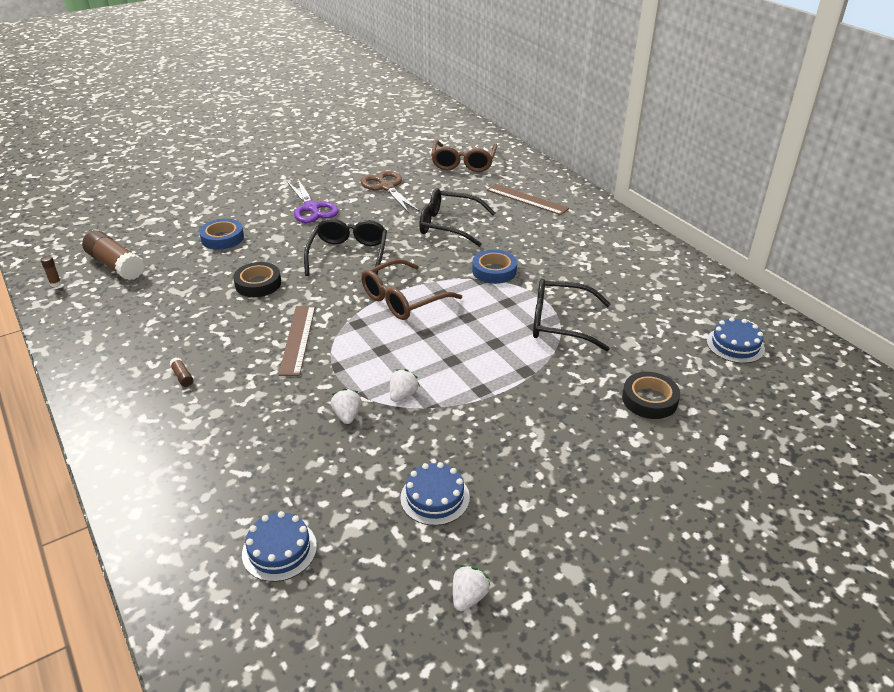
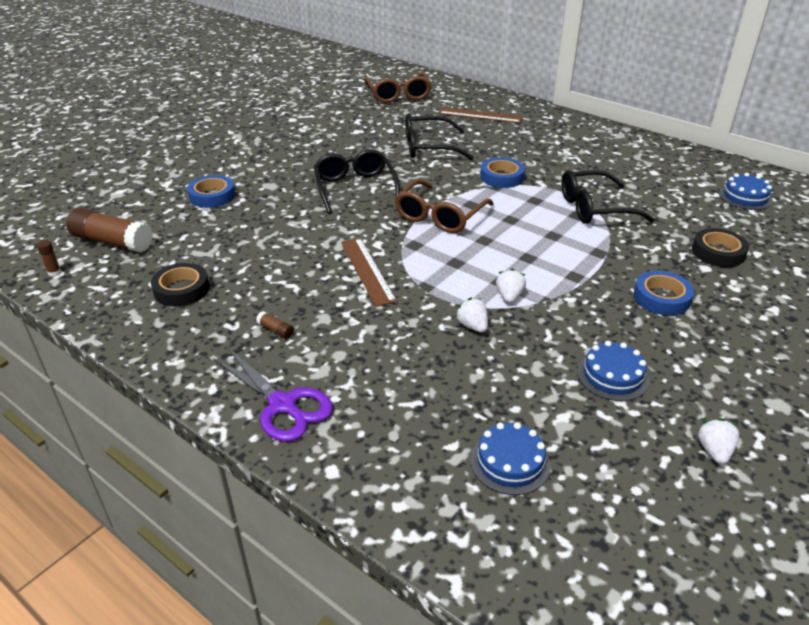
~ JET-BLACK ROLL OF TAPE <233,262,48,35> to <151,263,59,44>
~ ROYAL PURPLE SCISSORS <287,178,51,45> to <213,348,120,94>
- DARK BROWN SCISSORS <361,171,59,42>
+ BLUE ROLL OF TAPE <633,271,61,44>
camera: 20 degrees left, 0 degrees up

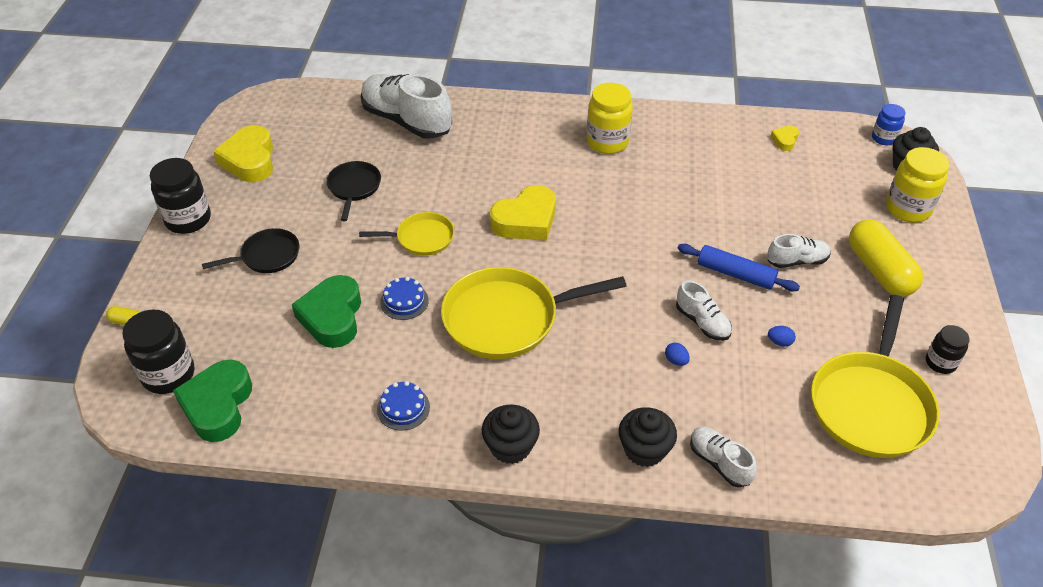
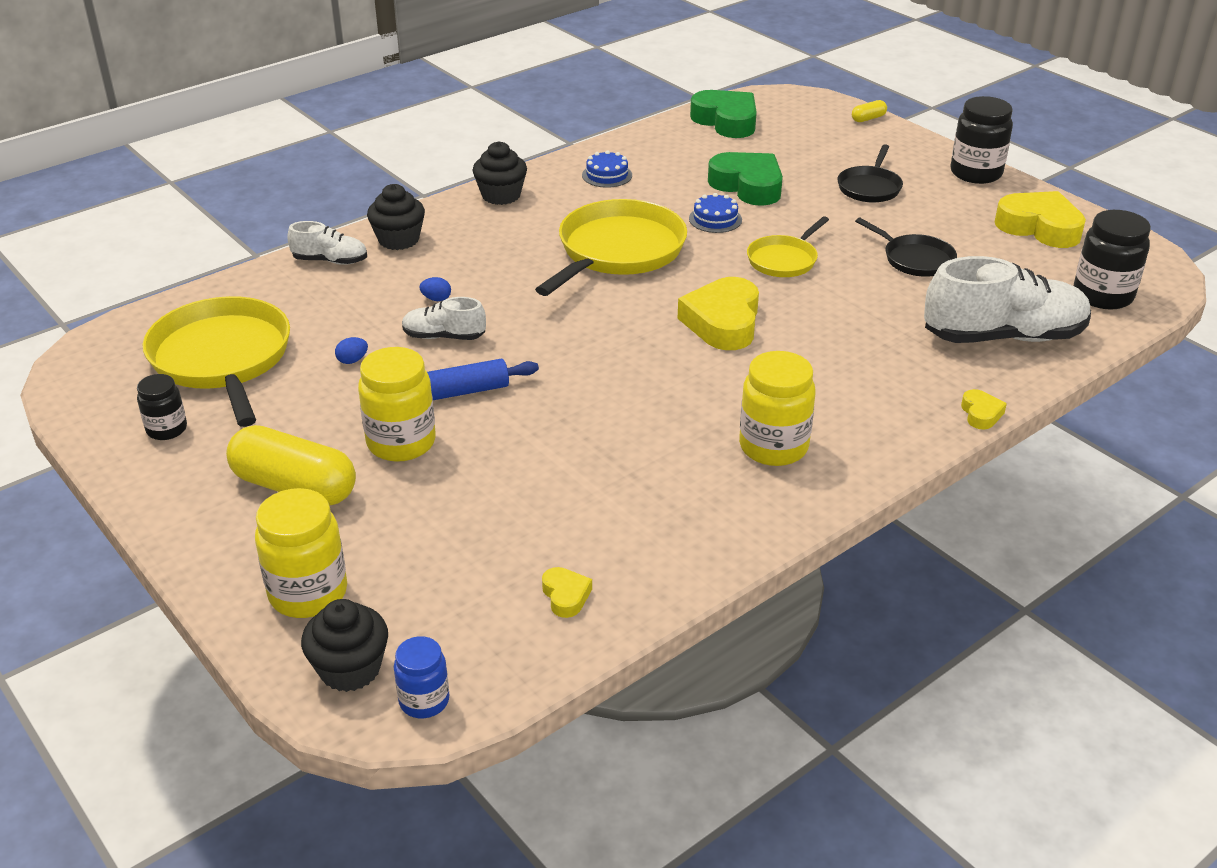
~ JET-BLACK JAM JAR <122,309,72,85> to <1074,210,77,100>
~ WHITE LACE-UP SHOE <767,234,64,34> to YELLOW JAM JAR <358,347,78,115>
+ YELLOW HEART <961,389,46,40>
camera: 135 degrees right, 10 degrees down

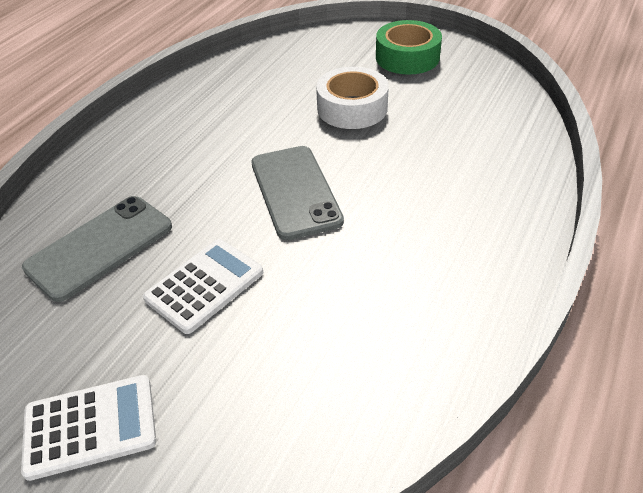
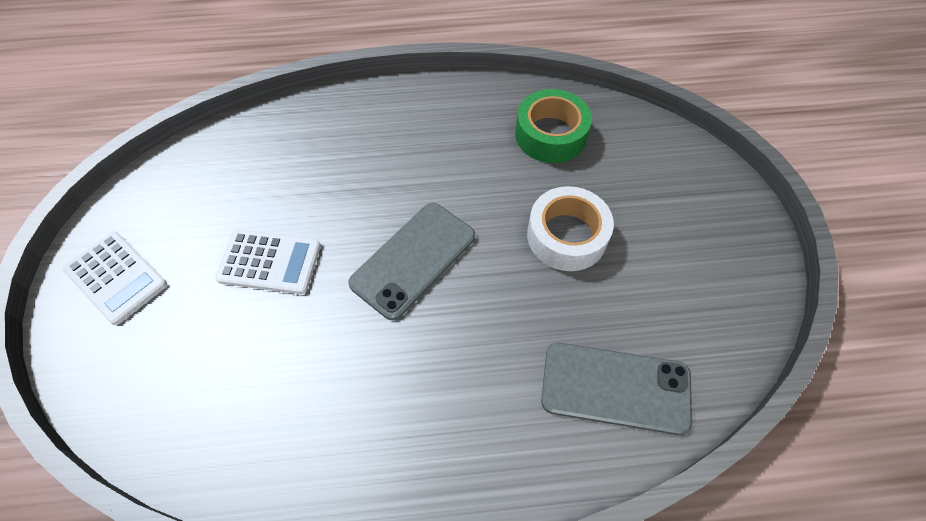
~ GRAY SMARTPHONE <22,196,150,106> to <541,342,151,93>
~ LEAF-GREEN ROLL OF TAPE <376,20,66,54> to <515,89,77,74>
camera: 55 degrees right, 15 degrees up

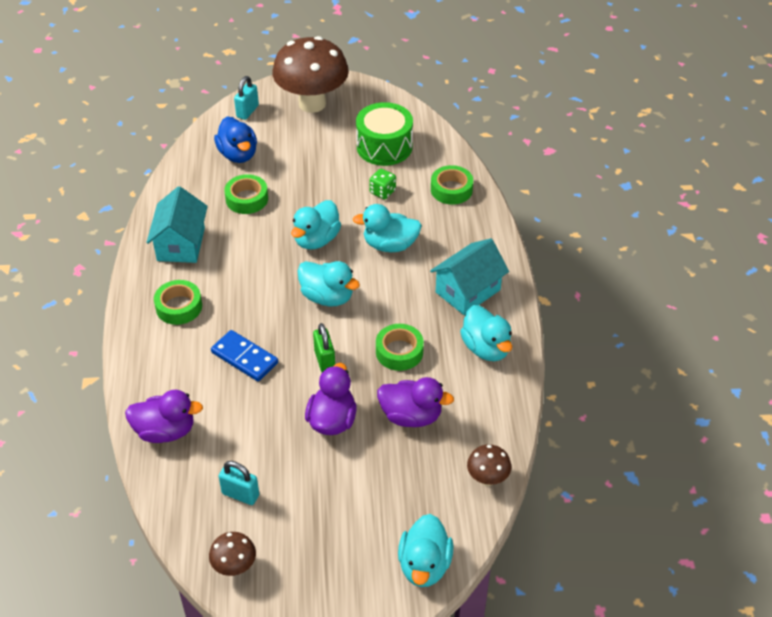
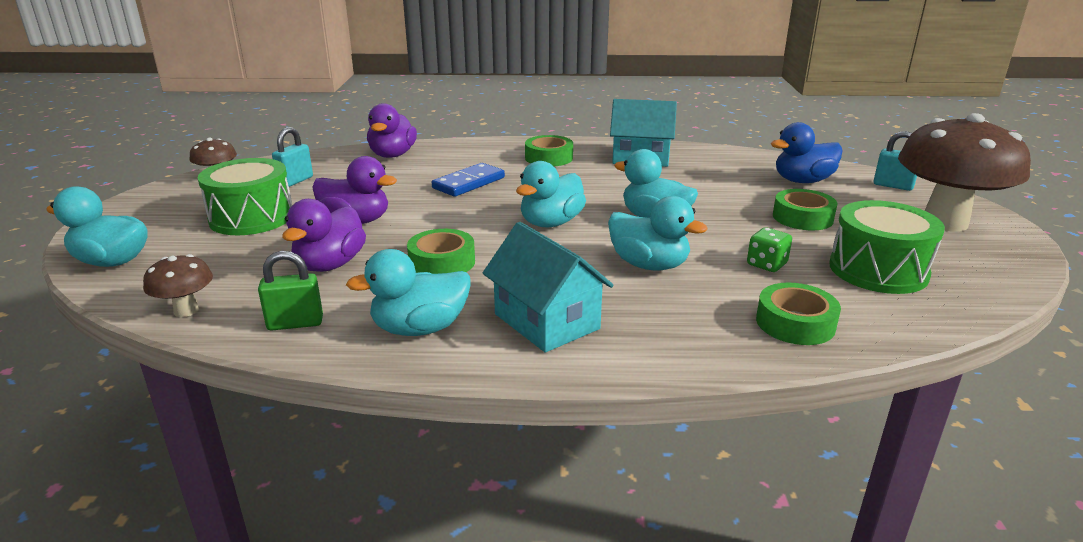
~ LEAF-GREEN ROLL OF TAPE <224,174,44,40> to <773,189,65,41>
~ LEAF-GREEN LOCK <313,323,22,50> to <258,251,65,80>
~ TEAL RUBBER DUCK <353,204,69,48> = <608,196,99,74> 120 degrees clockwise
+ LEAF-GREEN TOY DRUM <198,158,94,77>
camera: 95 degrees right, 20 degrees down

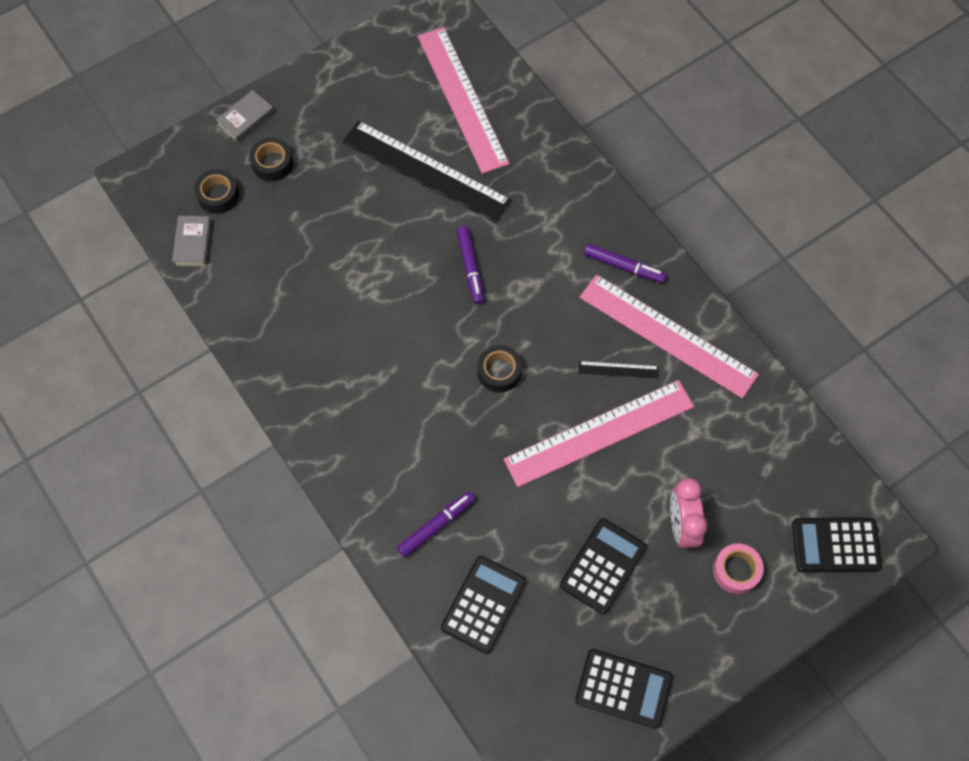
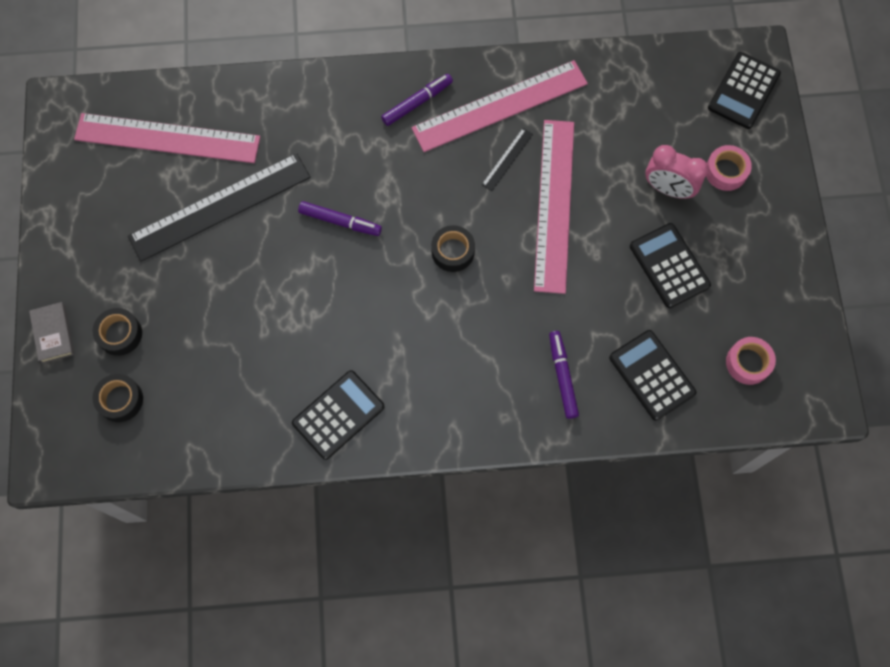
- GRAY BOOK <172,216,39,51>
~ JET-BLACK CALCULATOR <575,649,98,80> to <292,370,93,90>
+ PINK ROLL OF TAPE <726,337,50,48>
camera: 60 degrees left, 5 degrees up

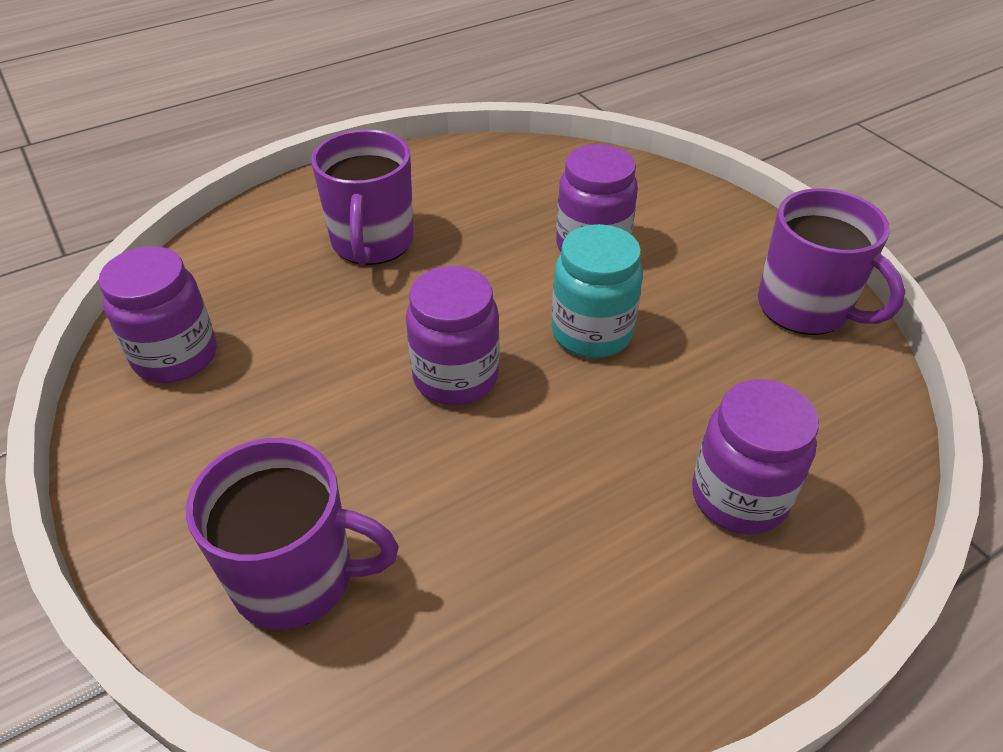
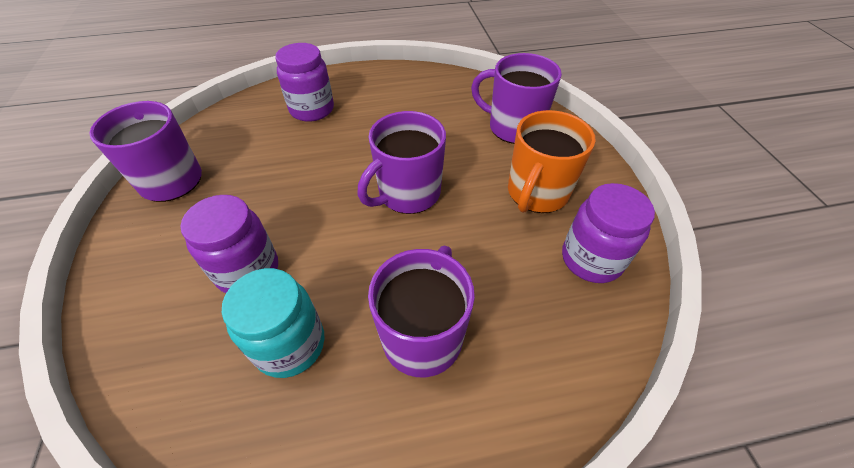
~ ROYAL PURPLE JAM JAR <406,266,94,139> to ROYAL PURPLE COFFEE MUG <357,111,89,103>
~ TEAL JAM JAR <551,224,92,134> to <222,268,103,110>
+ ORANGE-COLOURED COFFEE MUG <508,110,88,103>
camera: 160 degrees left, 5 degrees up

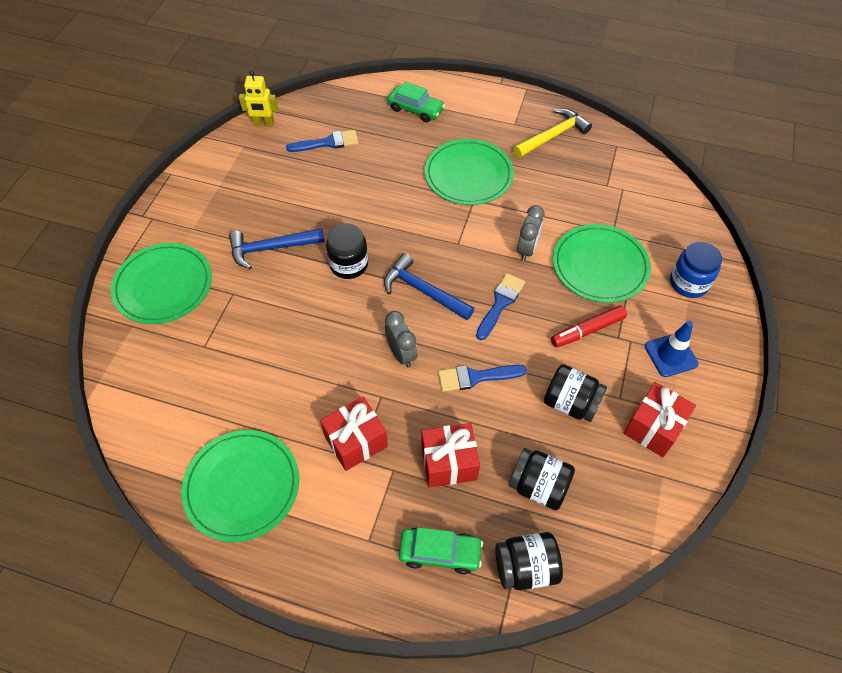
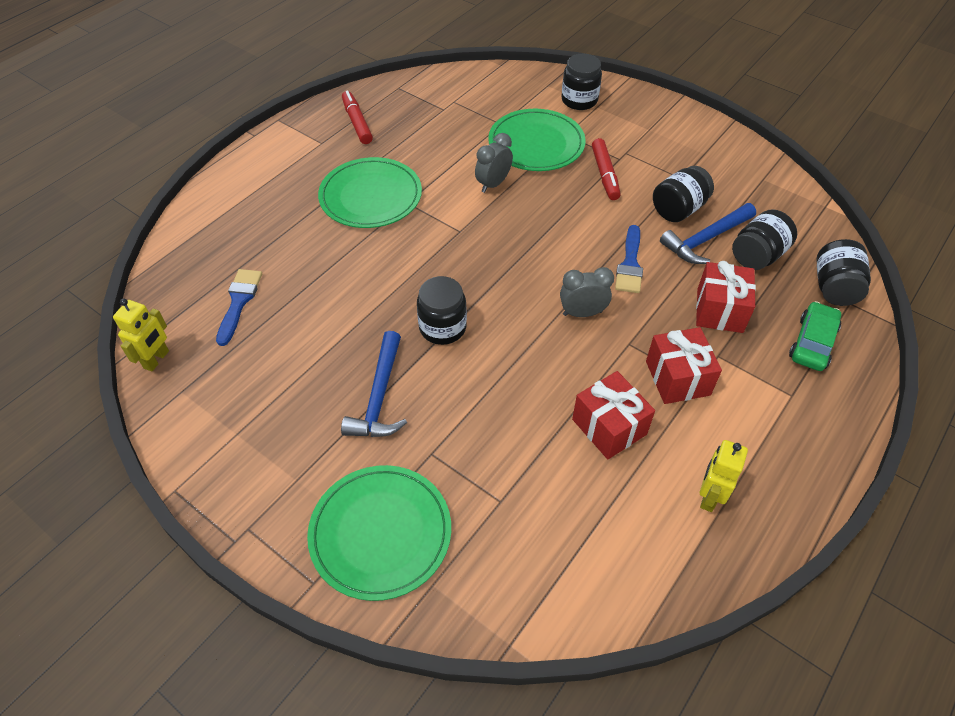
~ LEAF-GREEN DINNER PLATE <181,430,118,112> to YELLOW TOY ROBOT <700,440,48,72>
~ BLUE CLAW HAMMER <384,253,90,67> to <660,203,96,61>
- LEAF-GREEN TOY CAR <388,82,57,40>
- BLUE PAINTBRUSH <476,273,49,67>
~ YELLOW CLAW HAMMER <513,108,79,50> to CRIMSON MARKER PEN <342,90,31,54>
~ GRAY BEDSIDE CLOCK <517,205,28,56> = <475,133,38,60> 90 degrees counterclockwise
~ CRIMSON GIFT <624,382,72,75> to <572,371,83,88>
- BLUE ROAD CONE <645,321,53,56>
~ BLUE JAM JAR <670,242,52,56> to JET-BLACK JAM JAR <561,54,41,56>
camera: 70 degrees left, 5 degrees down

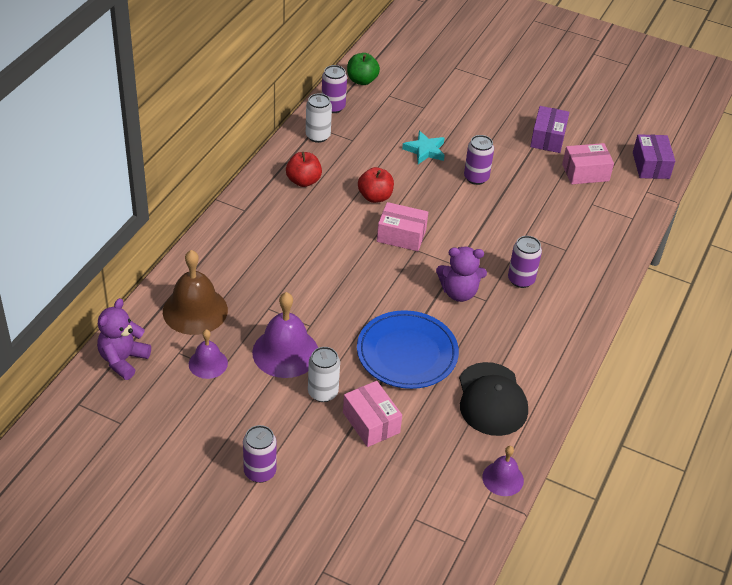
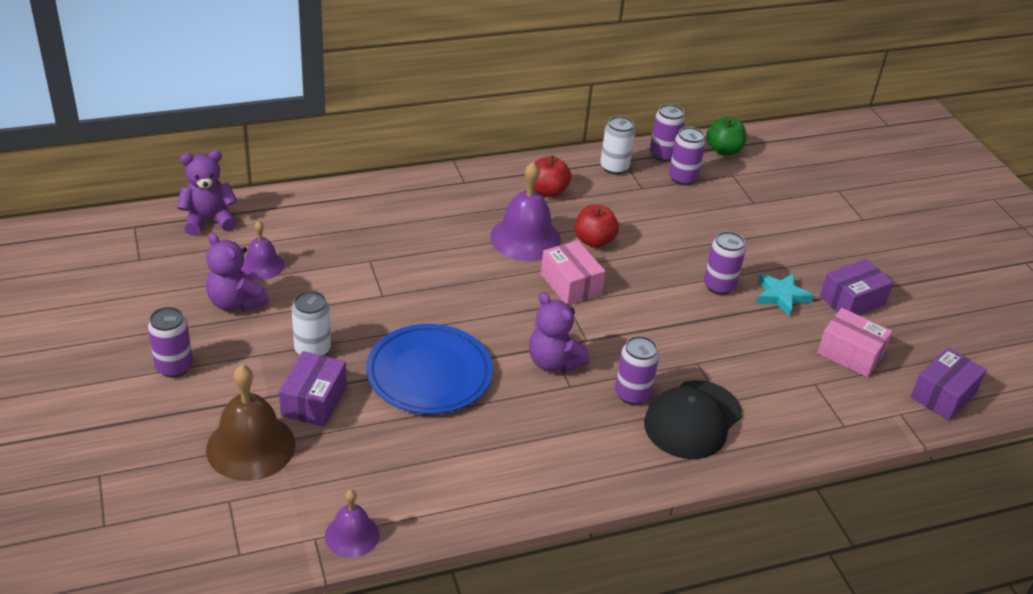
~ DARK BROWN HAND BELL <163,250,65,85> to <206,365,89,116>
~ ROYAL PURPLE HAND BELL <252,292,66,86> to <490,162,71,99>
~ PINK PARCEL <343,381,59,66> to ROYAL PURPLE PARCEL <279,351,68,76>
~ TEAL STAR SHAPE <402,131,43,33> to <756,273,58,44>
~ JET-BLACK BASEBALL CAP <459,362,69,74> to <644,380,98,79>
+ ROYAL PURPLE STUFFED BEAR <206,232,63,79>
+ ROYAL PURPLE CAN <669,127,37,58>
camera: 45 degrees right, 5 degrees down

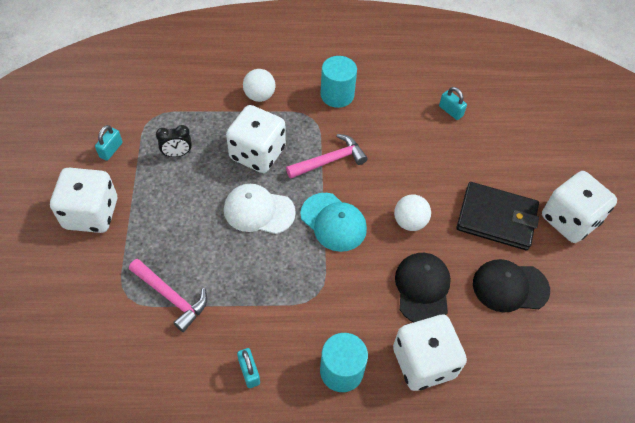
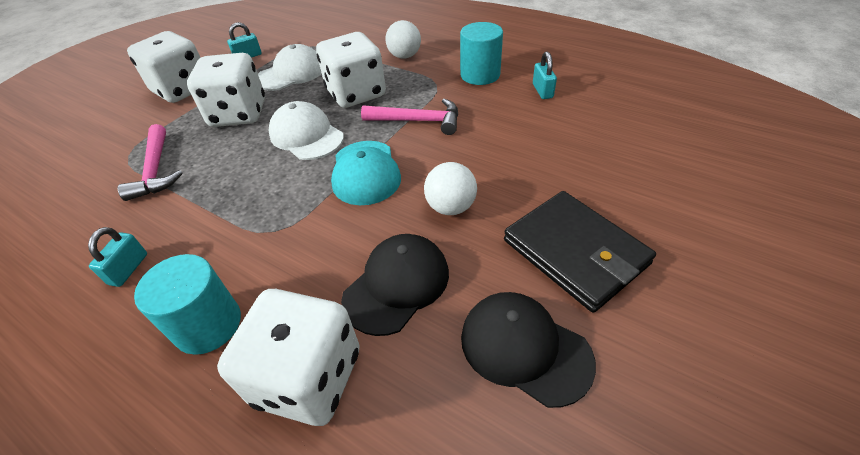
~ JET-BLACK BEDSIDE CLOCK <156,125,36,32> to WHITE BASEBALL CAP <258,44,64,47>
~ TEAL LOCK <439,87,28,33> to <533,51,24,48>
~ WHITE DICE <542,171,75,72> to <187,53,78,74>
camera: 40 degrees right, 10 degrees down

